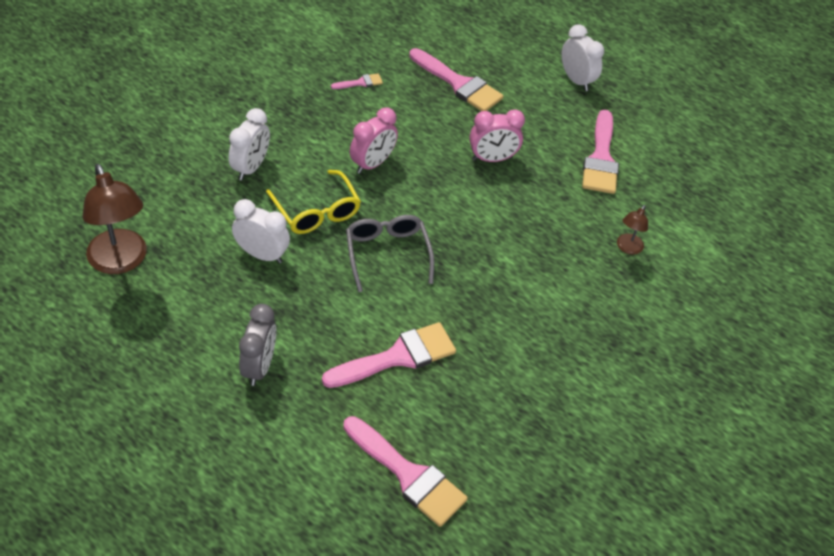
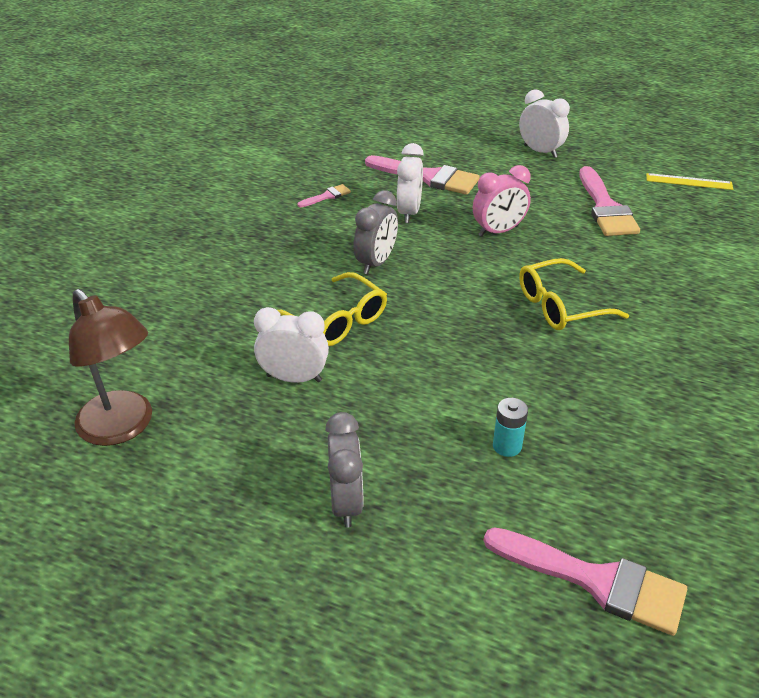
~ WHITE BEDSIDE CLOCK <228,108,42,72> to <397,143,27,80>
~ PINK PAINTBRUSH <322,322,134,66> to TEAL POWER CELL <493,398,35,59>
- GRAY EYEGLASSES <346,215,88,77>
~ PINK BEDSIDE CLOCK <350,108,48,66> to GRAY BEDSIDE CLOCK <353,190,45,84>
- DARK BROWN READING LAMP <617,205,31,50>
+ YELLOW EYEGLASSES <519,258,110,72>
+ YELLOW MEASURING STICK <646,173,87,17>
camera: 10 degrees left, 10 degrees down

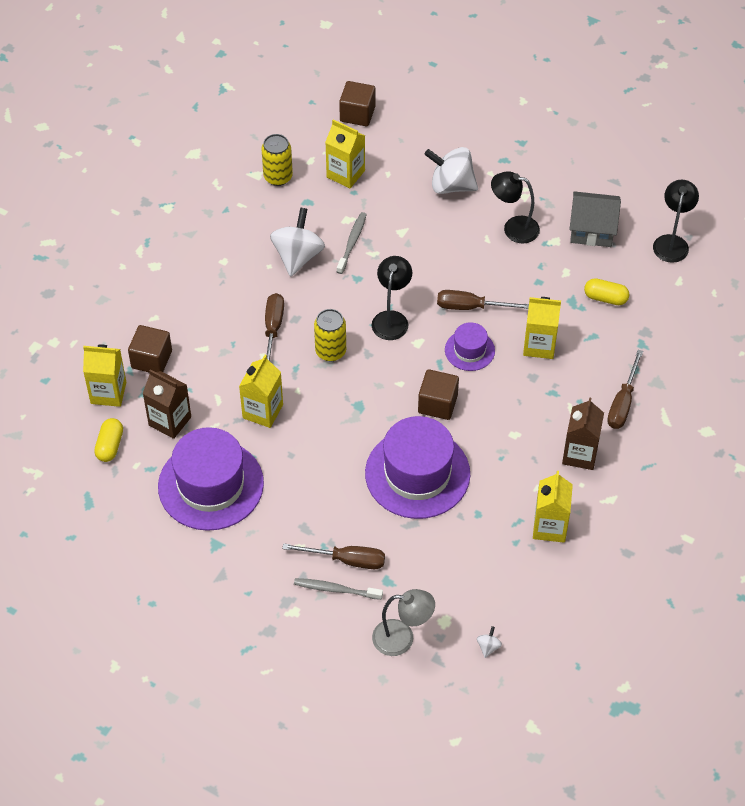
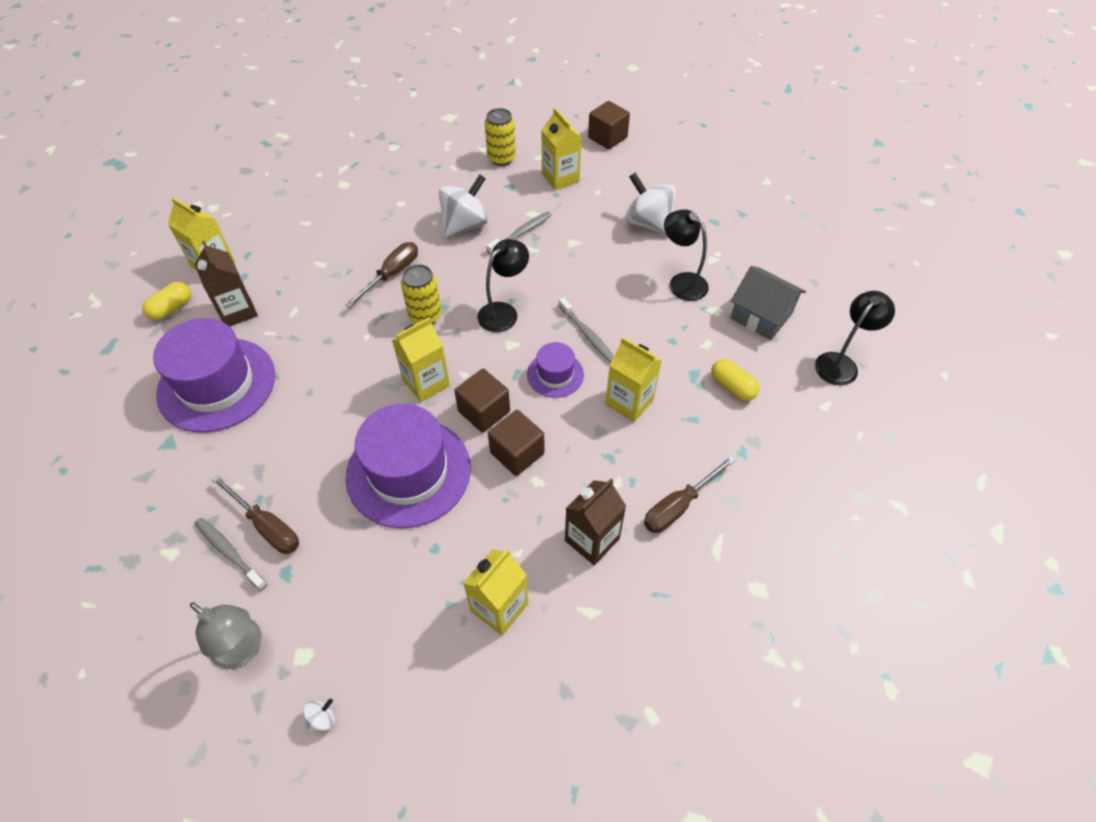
~ DARK BROWN SOLID CUBE <128,325,44,47> to <488,410,56,66>
~ YELLOW MILK CARTON <239,355,44,73> to <392,317,58,85>
~ DARK BROWN HAND SCREWDRIVER <437,290,92,20> to GRAY TOOTH BRUSH <558,297,56,66>
camera: 30 degrees right, 0 degrees up

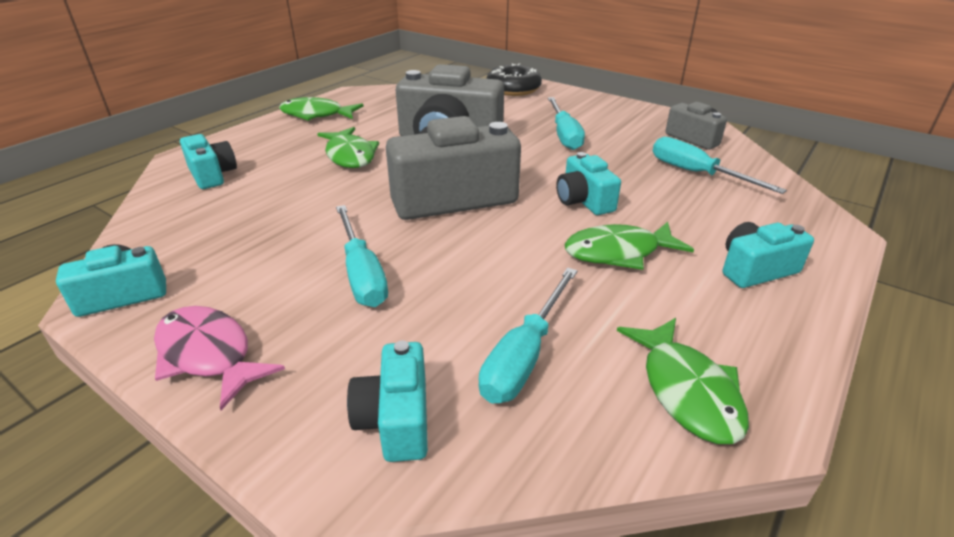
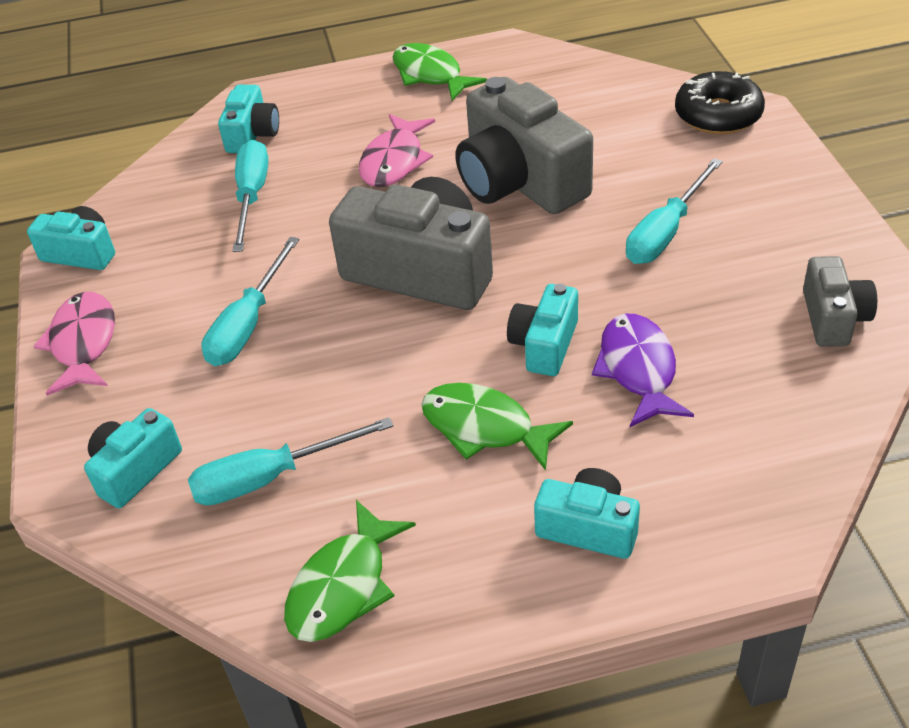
~ LEAF-GREEN TOY FISH <318,127,61,41> to PINK TOY FISH <359,114,76,73>
~ TEAL HAND SCREWDRIVER <653,137,134,57> to <233,140,35,112>
+ ROYAL PURPLE TOY FISH <592,314,102,113>
camera: 45 degrees right, 10 degrees up

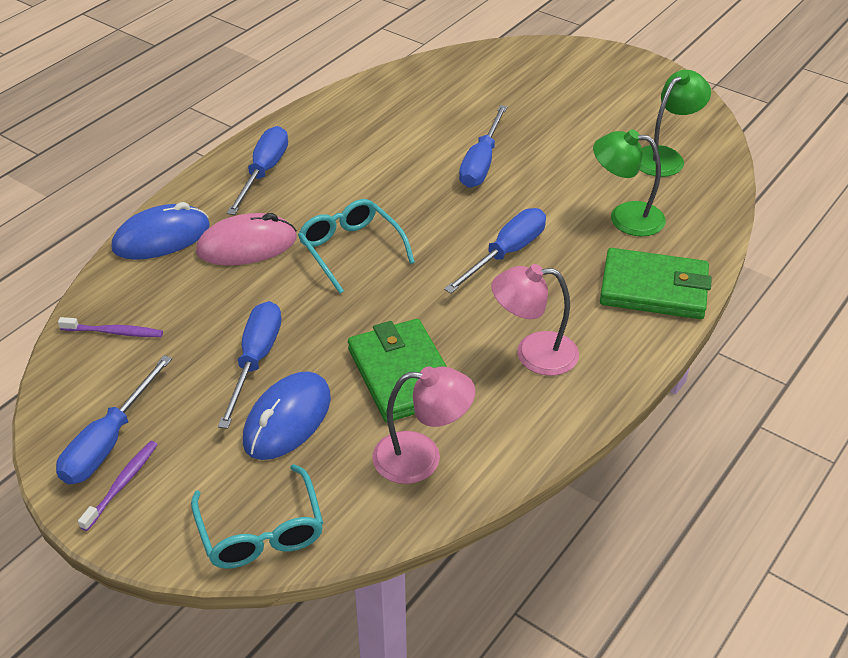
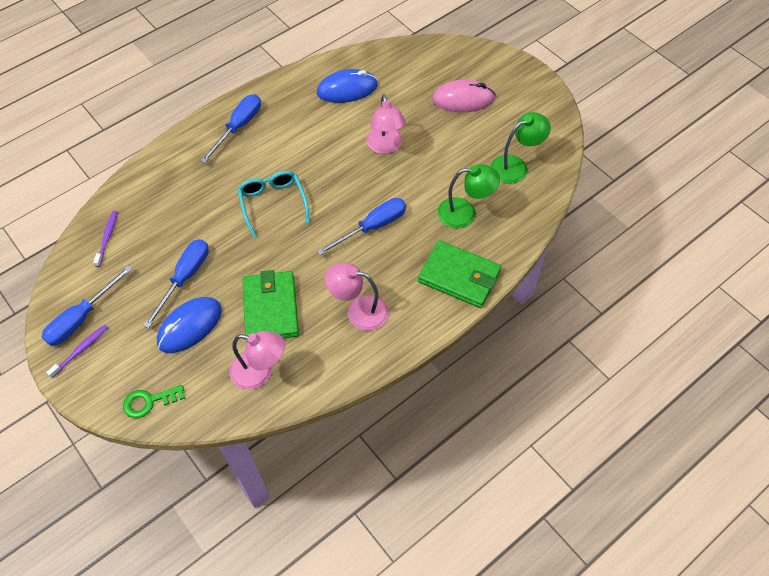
~ ROYAL PURPLE TOOTH BRUSH <58,317,105,20> = <93,210,25,57> 105 degrees counterclockwise
~ BLUE PC MOUSE <112,202,98,58> to <317,69,61,34>
~ TEAL EYEGLASSES <191,464,132,105> to LEAF-GREEN LATCHKEY <123,385,62,33>
~ PINK PC MOUSE <196,213,101,52> to <432,79,63,33>
~ BLUE HAND SCREWDRIVER <459,105,48,83> to PINK READING LAMP <366,94,40,60>
~ LEAF-GREEN READING LAMP <593,129,73,107> = <438,164,62,65> 150 degrees clockwise
camera: 15 degrees right, 15 degrees up

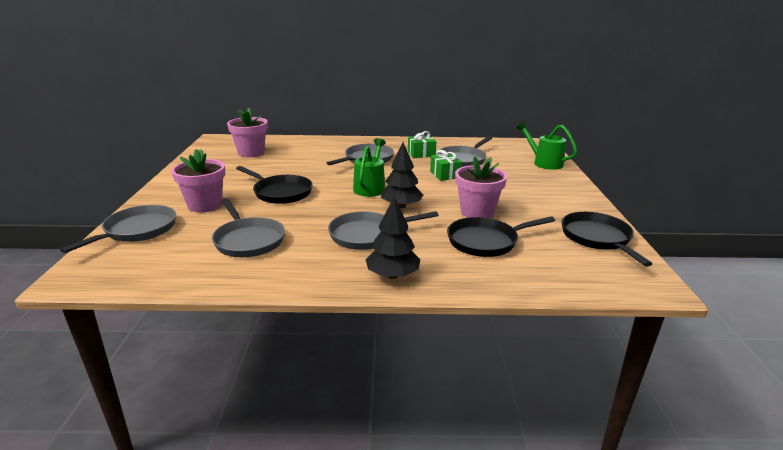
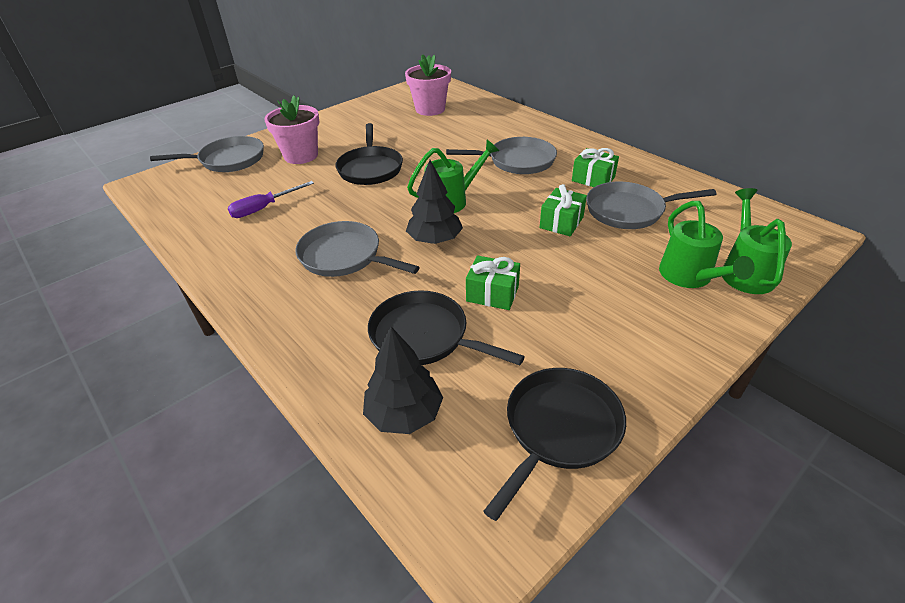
~ GRAY SKILLET <212,198,73,59> to ROYAL PURPLE HAND SCREWDRIVER <228,181,86,37>
~ JET-BLACK FIR TREE <365,197,55,82> to <363,327,80,107>
~ PINK PLANT POT <455,156,52,62> to LEAF-GREEN GIFT <466,256,54,54>
+ LEAF-GREEN SPRINKLING CAN <659,201,96,87>
camera: 50 degrees right, 15 degrees up

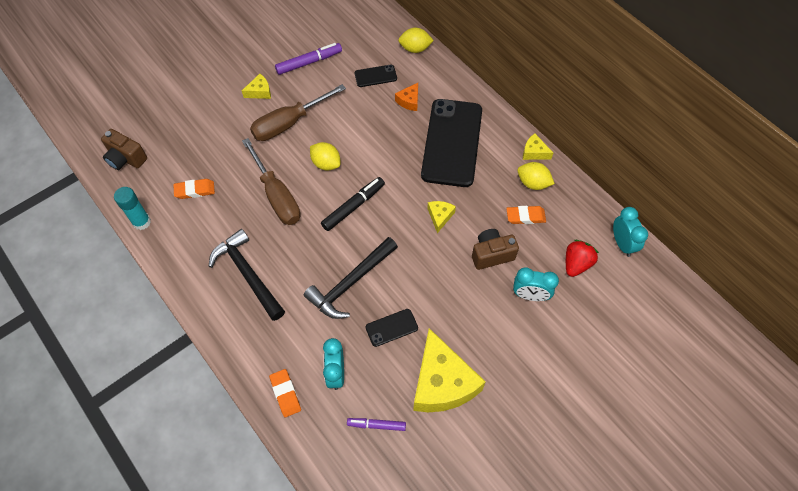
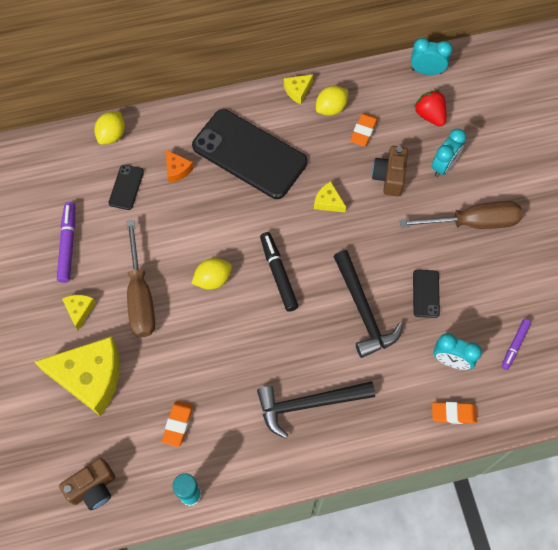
~ DARK BROWN HAND SCREWDRIVER <242,138,58,87> to <400,201,123,28>
~ YELLOW CHEESE WEDGE <413,328,73,84> to <34,337,86,79>
camera: 65 degrees left, 5 degrees up

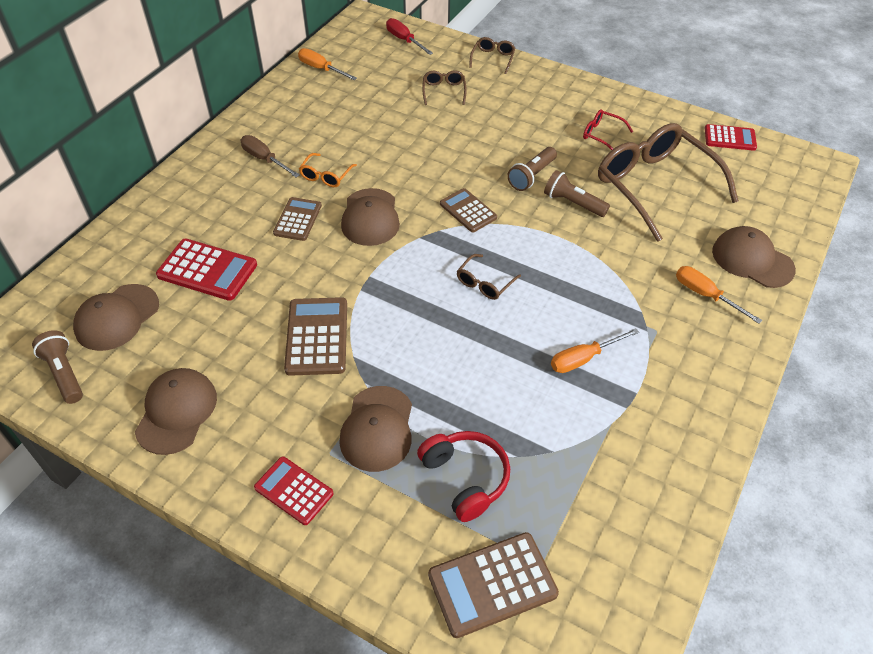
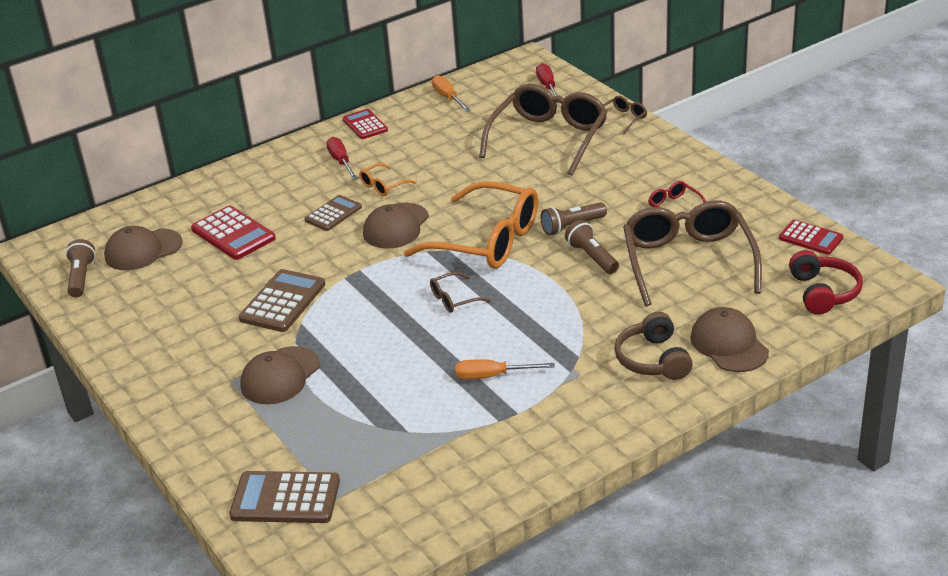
- DARK BROWN BASEBALL CAP <135,368,82,87>
~ DARK BROWN HAND SCREWDRIVER <241,135,59,42> to CRIMSON HAND SCREWDRIVER <326,137,32,43>
~ CRIMSON CALCULATOR <254,456,80,69> to <342,109,46,30>
~ CRIMSON HEADSET <417,431,93,91> to <789,250,74,65>
~ DARK BROWN EYEGLASSES <422,70,45,35> = <479,84,129,91> x2.38
~ DARK BROWN CALCULATOR <440,188,57,44> to ORANGE-COLOURED EYEGLASSES <404,181,134,88>
~ ORANGE-COLOURED HAND SCREWDRIVER <676,266,86,58> to DARK BROWN HEADSET <614,312,79,68>
camera: 30 degrees right, 15 degrees down

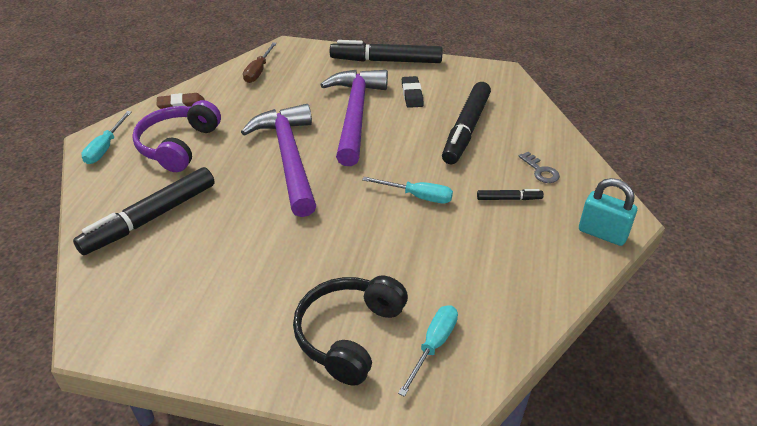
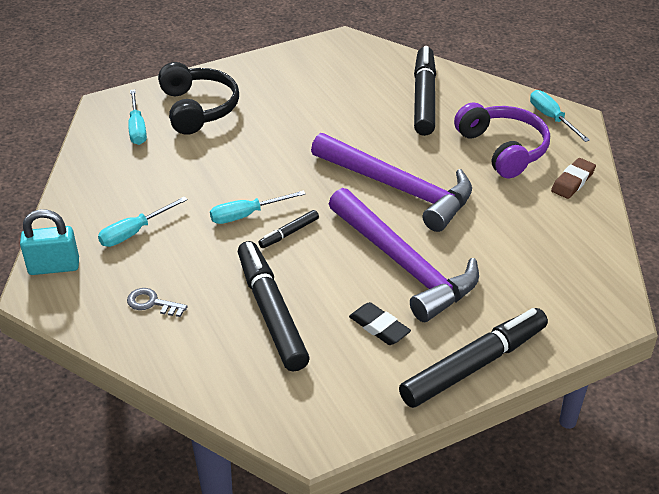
- DARK BROWN HAND SCREWDRIVER <243,42,34,41>
~ JET-BLACK MARKER PEN <477,189,67,11> to <258,210,61,38>
+ TEAL HAND SCREWDRIVER <98,197,90,50>
camera: 140 degrees right, 0 degrees up

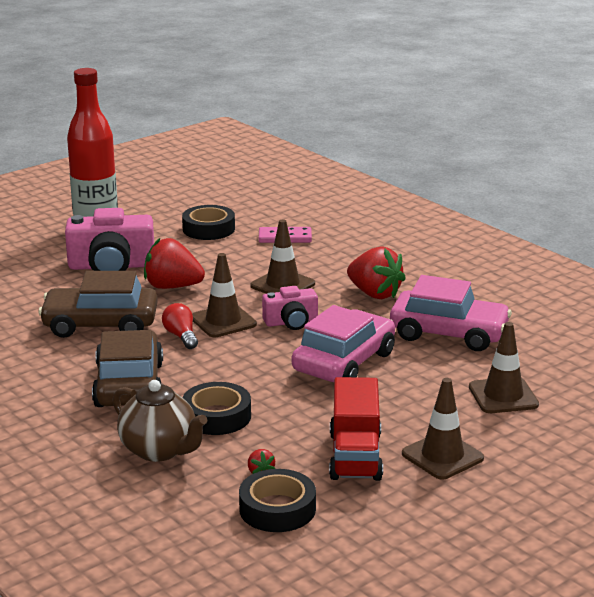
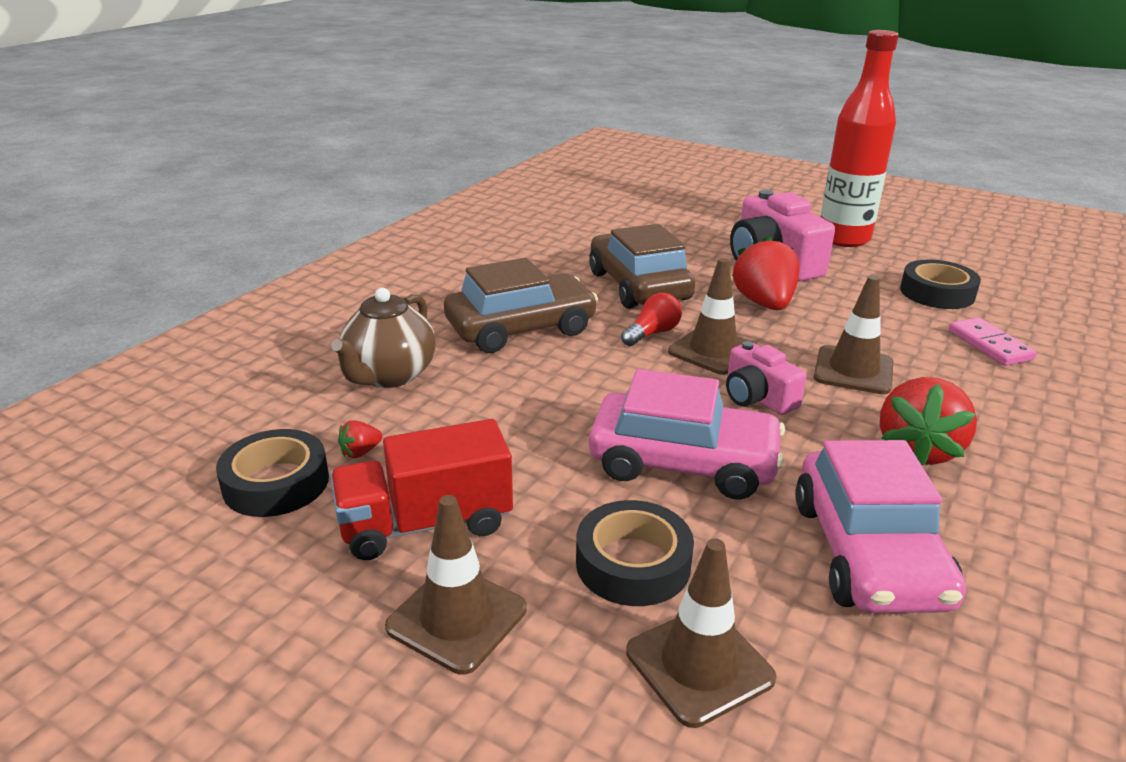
~ JET-BLACK ROLL OF TAPE <182,382,69,53> to <576,500,118,106>
camera: 70 degrees right, 5 degrees up

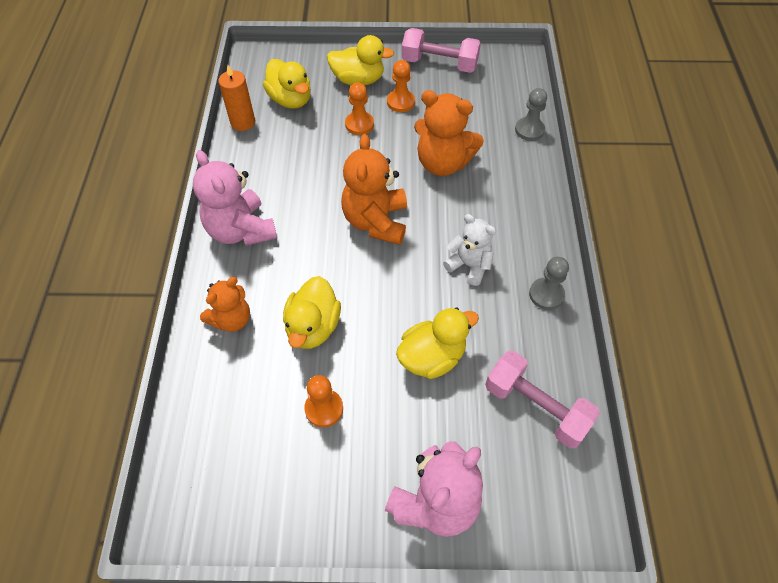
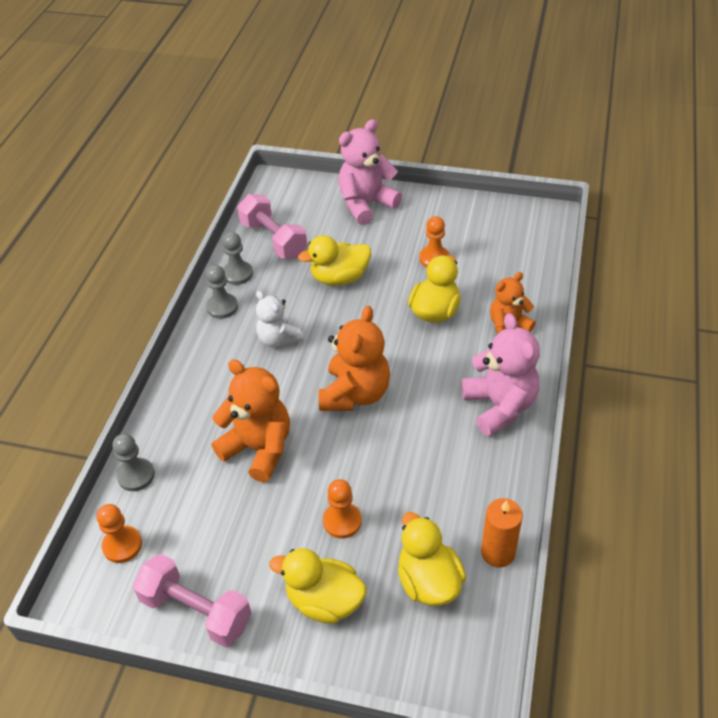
~ ORANGE-COLOURED PAWN <387,60,28,52> to <97,504,45,59>
+ GRAY PAWN <222,232,31,53>
camera: 165 degrees left, 10 degrees down

